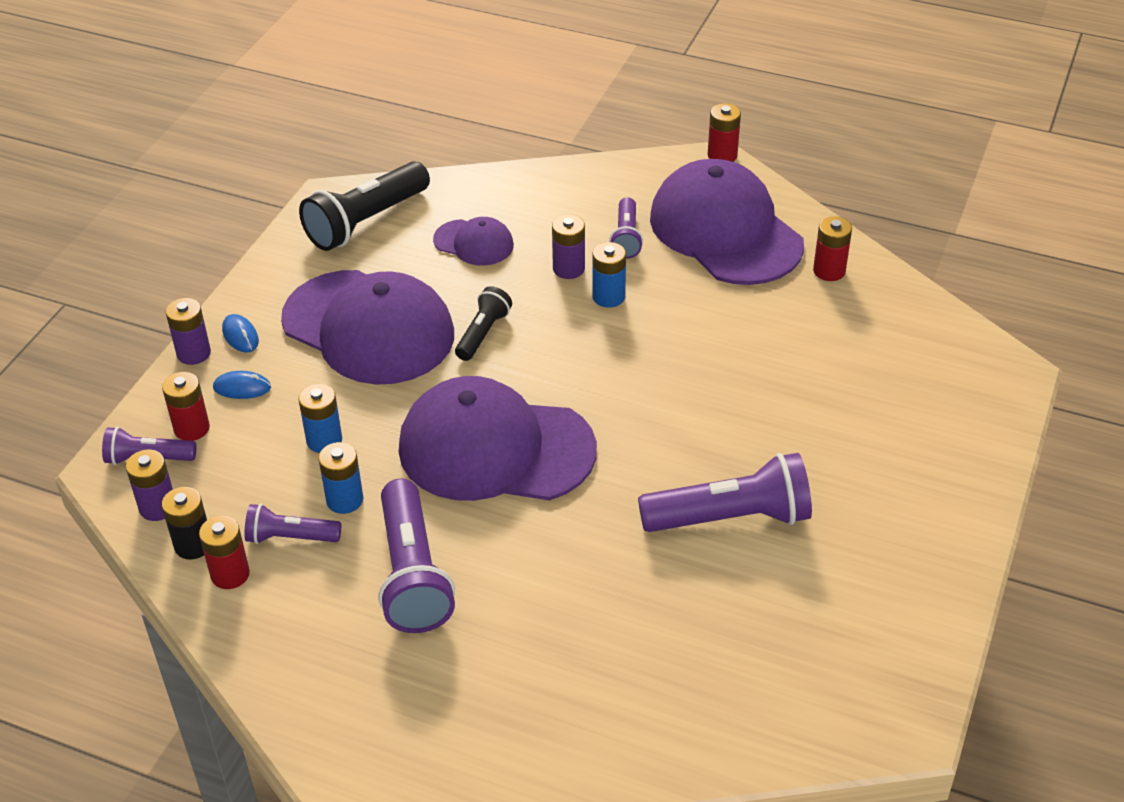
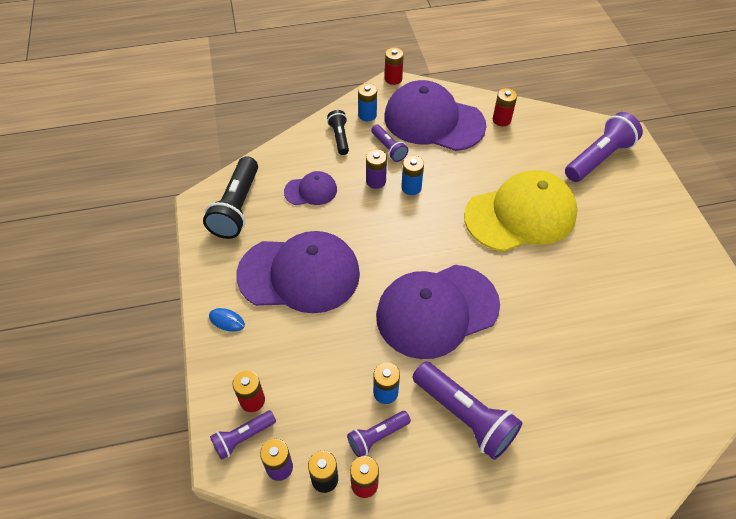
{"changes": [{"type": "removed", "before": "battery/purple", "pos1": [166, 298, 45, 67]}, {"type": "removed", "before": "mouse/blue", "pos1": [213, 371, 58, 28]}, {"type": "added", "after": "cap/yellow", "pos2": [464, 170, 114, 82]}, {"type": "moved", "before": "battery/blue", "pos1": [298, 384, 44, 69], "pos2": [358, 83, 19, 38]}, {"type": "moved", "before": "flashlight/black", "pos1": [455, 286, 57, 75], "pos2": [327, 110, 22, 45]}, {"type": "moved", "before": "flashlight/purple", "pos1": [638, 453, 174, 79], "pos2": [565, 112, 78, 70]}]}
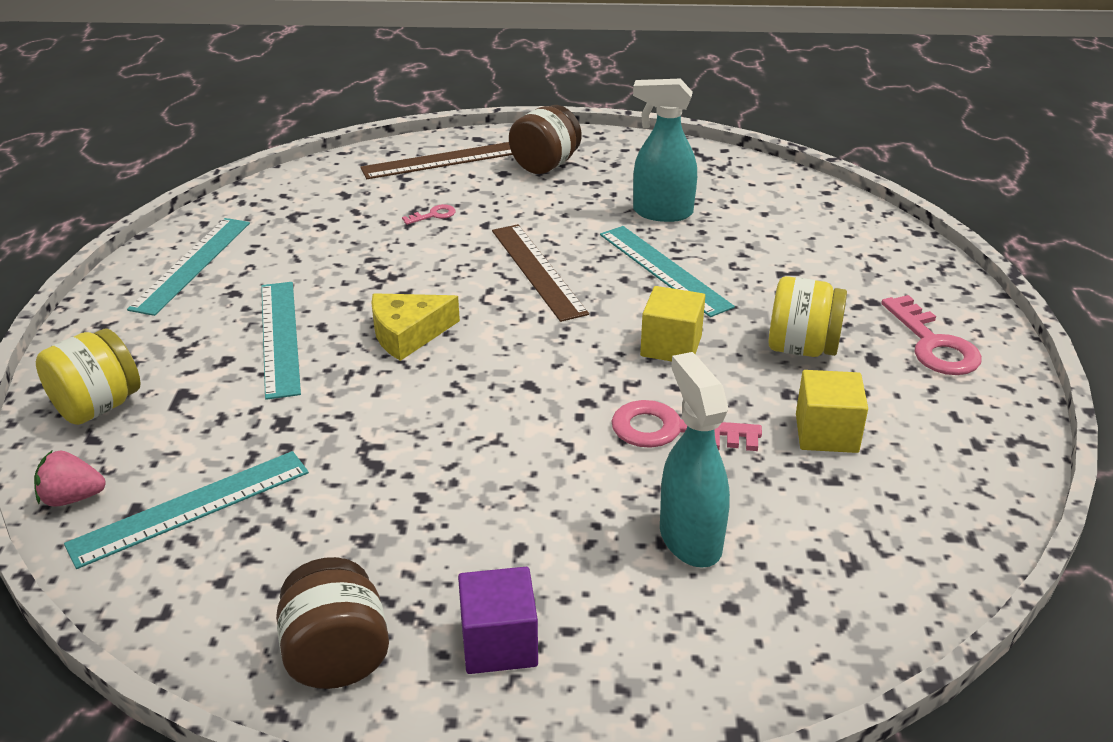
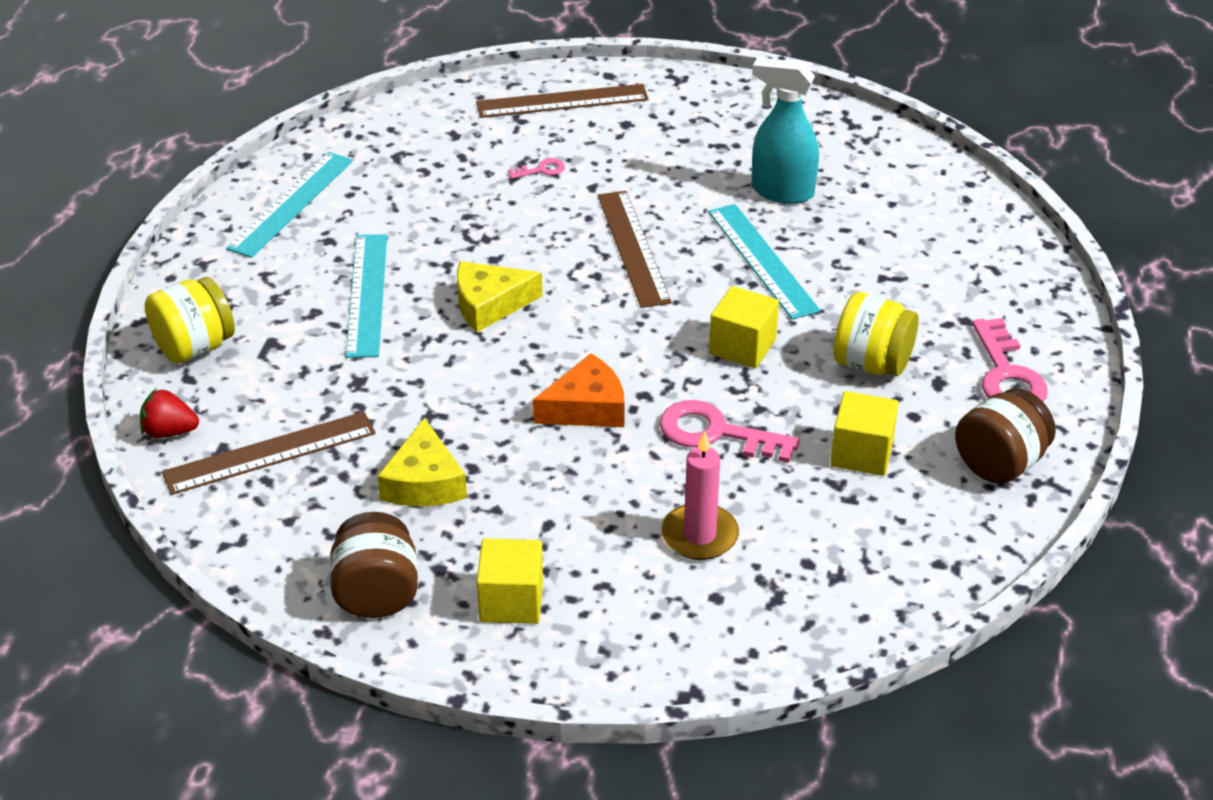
{"changes": [{"type": "added", "after": "cheese/yellow", "pos2": [377, 418, 90, 88]}, {"type": "added", "after": "cheese/orange", "pos2": [533, 353, 92, 74]}, {"type": "moved", "before": "jar/brown", "pos1": [509, 105, 73, 69], "pos2": [955, 388, 101, 96]}, {"type": "replaced", "before": "spray bottle/turquoise", "after": "candle/pink", "pos1": [660, 352, 70, 216], "pos2": [661, 431, 78, 129]}, {"type": "recoloured", "before": "strawberry/pink", "after": "strawberry/red", "pos1": [34, 451, 72, 56], "pos2": [140, 388, 59, 50]}, {"type": "recoloured", "before": "ruler/turquoise", "after": "ruler/brown", "pos1": [64, 451, 245, 118], "pos2": [162, 411, 214, 84]}, {"type": "recoloured", "before": "cube/purple", "after": "cube/yellow", "pos1": [458, 567, 80, 107], "pos2": [477, 539, 66, 85]}]}
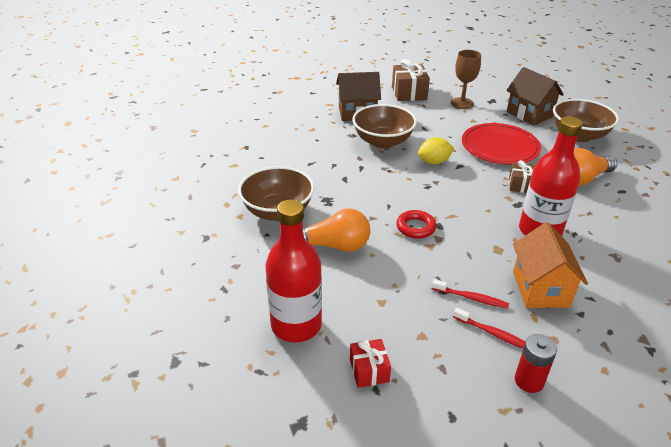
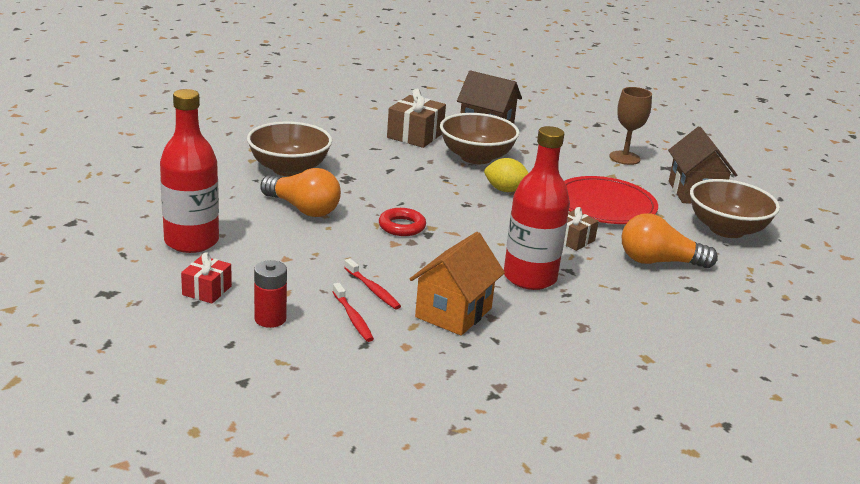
{"changes": [{"type": "moved", "before": "gift/brown", "pos1": [392, 59, 38, 42], "pos2": [387, 89, 59, 59]}, {"type": "moved", "before": "battery/red", "pos1": [515, 334, 42, 59], "pos2": [254, 260, 33, 68]}]}
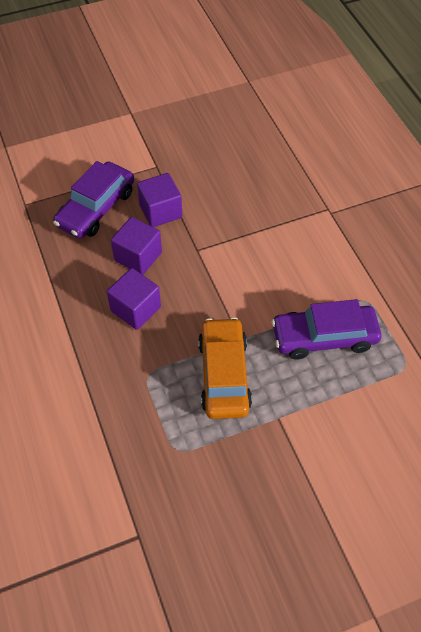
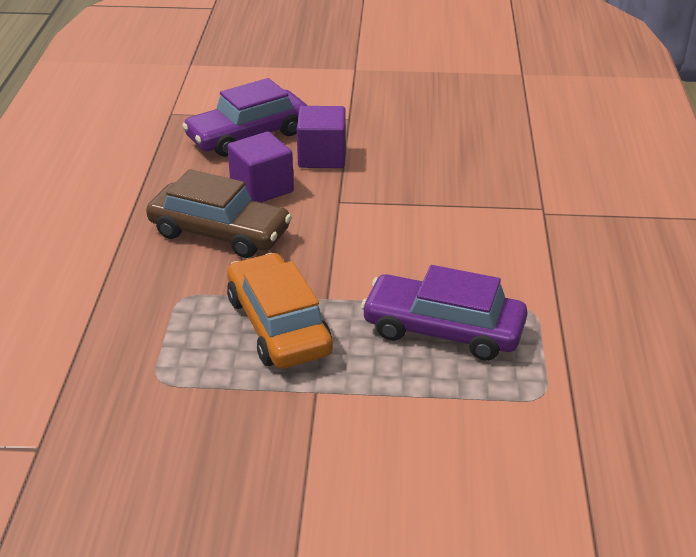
{"changes": [{"type": "replaced", "before": "cube/purple", "after": "car/brown", "pos1": [107, 268, 54, 62], "pos2": [146, 169, 146, 89]}, {"type": "turned", "before": "car/orange", "pos1": [198, 317, 54, 102], "pos2": [227, 253, 106, 116], "turn": -45}]}
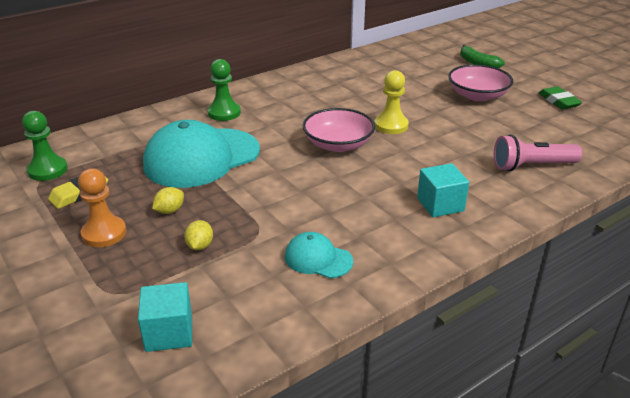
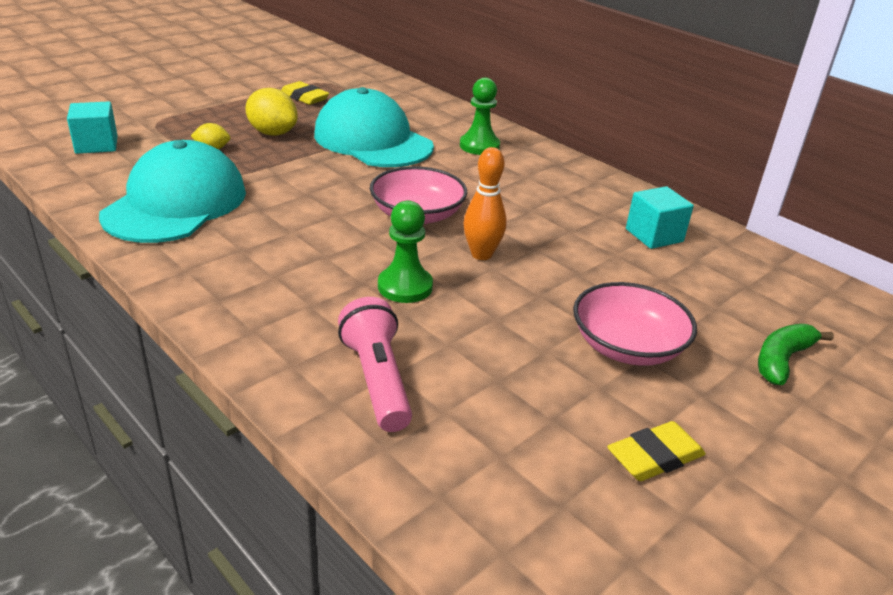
{"changes": [{"type": "removed", "before": "pawn/orange", "pos1": [78, 168, 48, 79]}, {"type": "moved", "before": "pawn/green", "pos1": [22, 111, 46, 70], "pos2": [378, 200, 55, 103]}, {"type": "moved", "before": "cube/turquoise", "pos1": [417, 163, 52, 54], "pos2": [626, 186, 68, 63]}, {"type": "replaced", "before": "pawn/yellow", "after": "bowling pin/orange", "pos1": [375, 70, 34, 64], "pos2": [464, 147, 43, 113]}, {"type": "recoloured", "before": "eraser/green", "after": "eraser/yellow", "pos1": [538, 86, 44, 23], "pos2": [607, 421, 99, 60]}, {"type": "resized", "before": "lemon/yellow", "pos1": [152, 187, 32, 27], "pos2": [245, 88, 53, 48], "scale": 1.79}, {"type": "resized", "before": "cap/turquoise", "pos1": [285, 232, 68, 46], "pos2": [99, 140, 147, 103], "scale": 2.11}]}
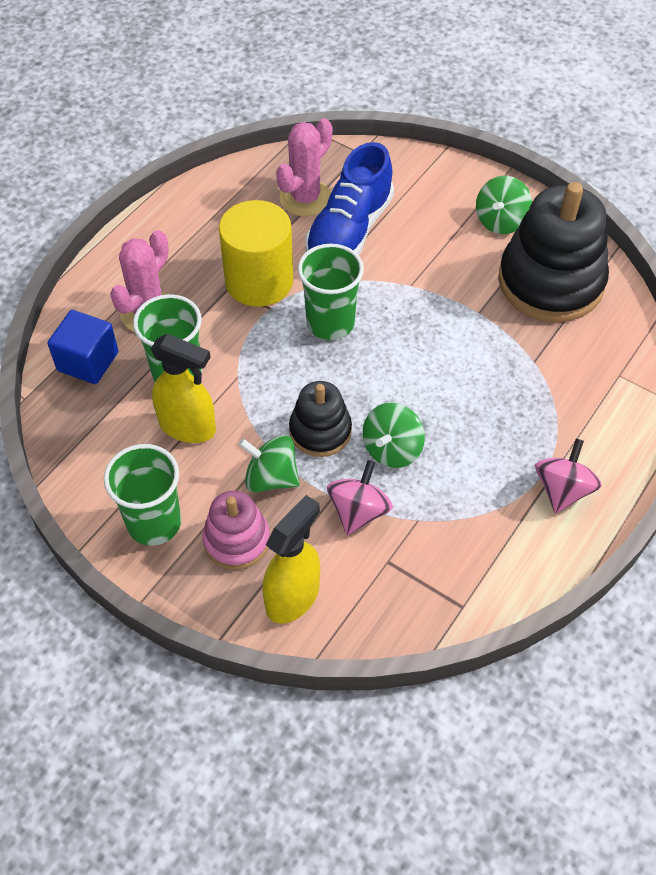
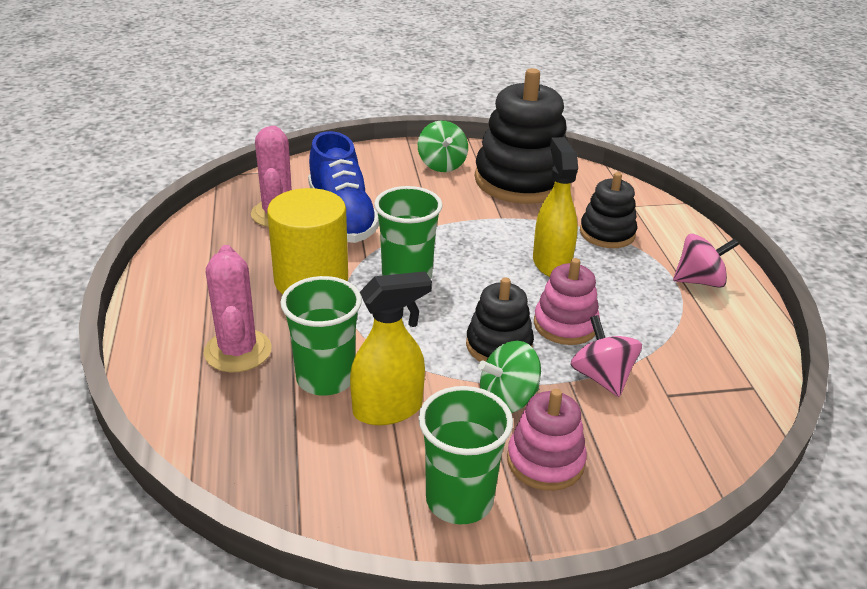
{"changes": [{"type": "removed", "before": "cube/blue", "pos1": [47, 310, 71, 74]}, {"type": "added", "after": "stacking toy/black", "pos2": [580, 172, 57, 76]}, {"type": "moved", "before": "spray bottle/yellow", "pos1": [262, 495, 58, 129], "pos2": [533, 137, 45, 140]}, {"type": "replaced", "before": "spinning top/green", "after": "stacking toy/pink", "pos1": [363, 403, 62, 65], "pos2": [534, 258, 66, 87]}, {"type": "turned", "before": "spinning top/pink", "pos1": [535, 439, 67, 75], "pos2": [673, 234, 66, 54], "turn": 105}]}
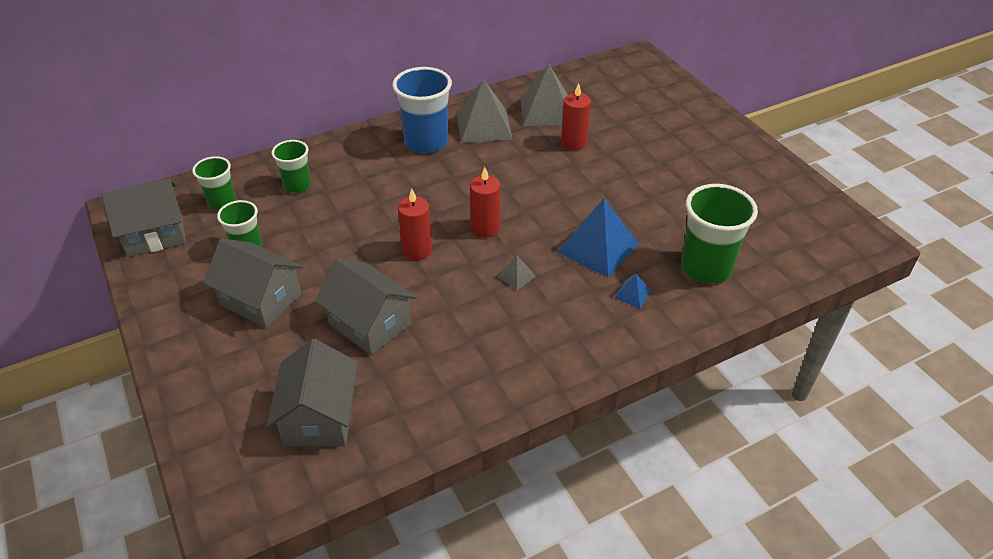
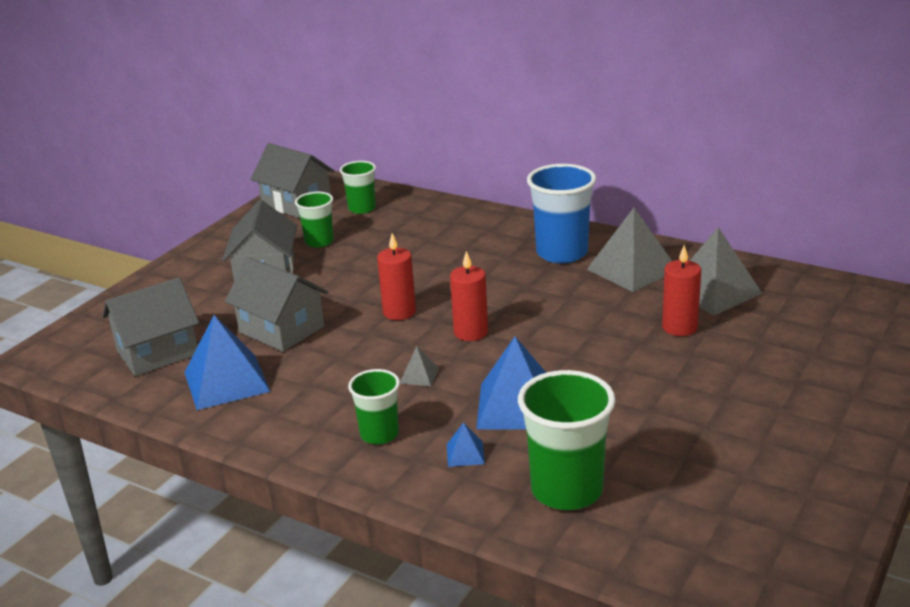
{"changes": [{"type": "added", "after": "pyramid/blue", "pos2": [184, 315, 87, 95]}, {"type": "moved", "before": "cup/green", "pos1": [272, 140, 39, 53], "pos2": [348, 369, 52, 76]}, {"type": "turned", "before": "house/grey", "pos1": [315, 258, 102, 97], "pos2": [225, 257, 103, 95], "turn": -60}]}
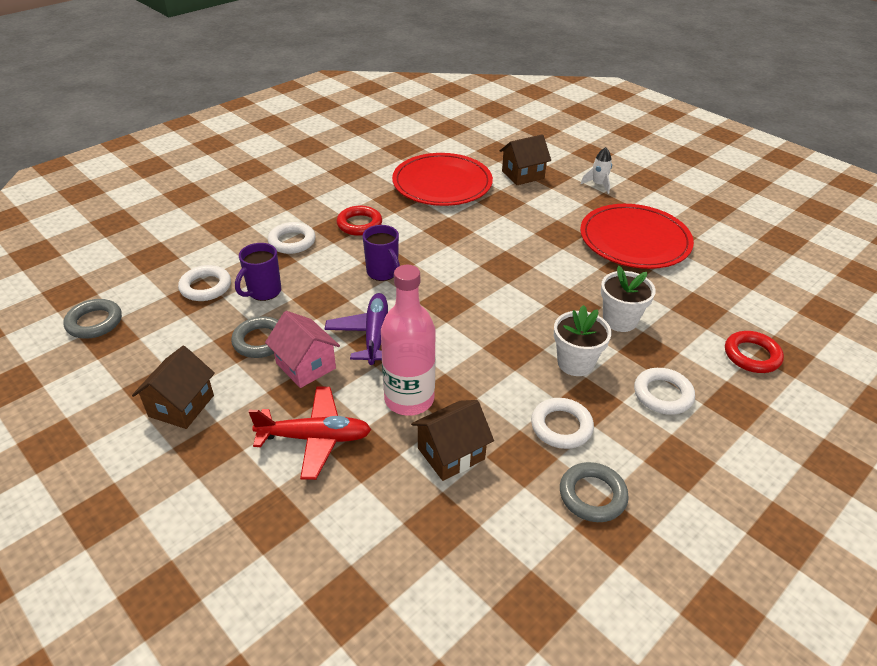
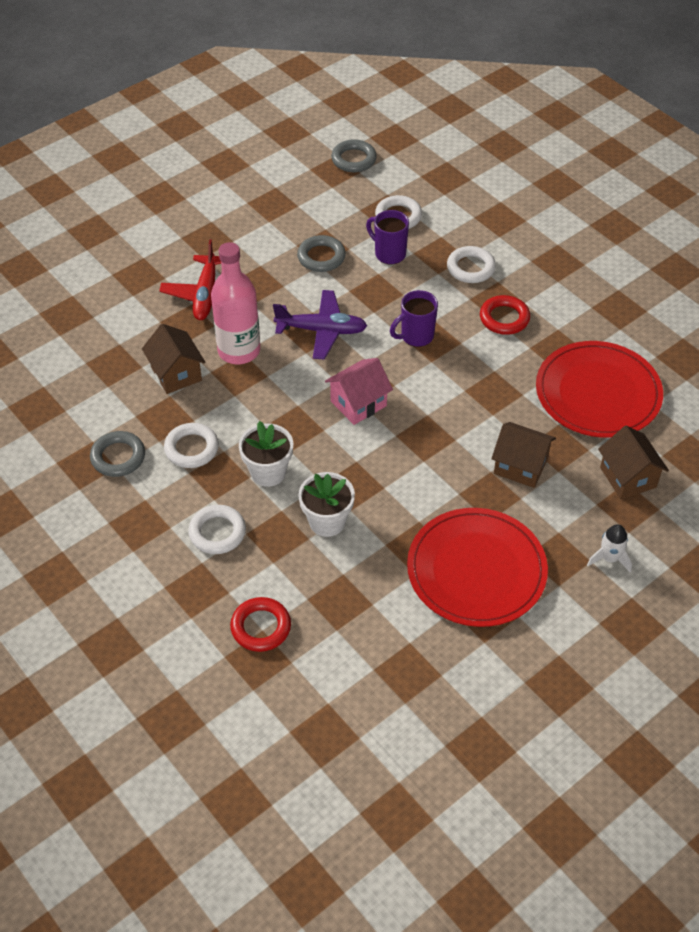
{"changes": [{"type": "moved", "before": "house/brown", "pos1": [132, 346, 83, 83], "pos2": [491, 422, 65, 66]}, {"type": "moved", "before": "house/pink", "pos1": [265, 311, 75, 77], "pos2": [325, 358, 68, 67]}]}
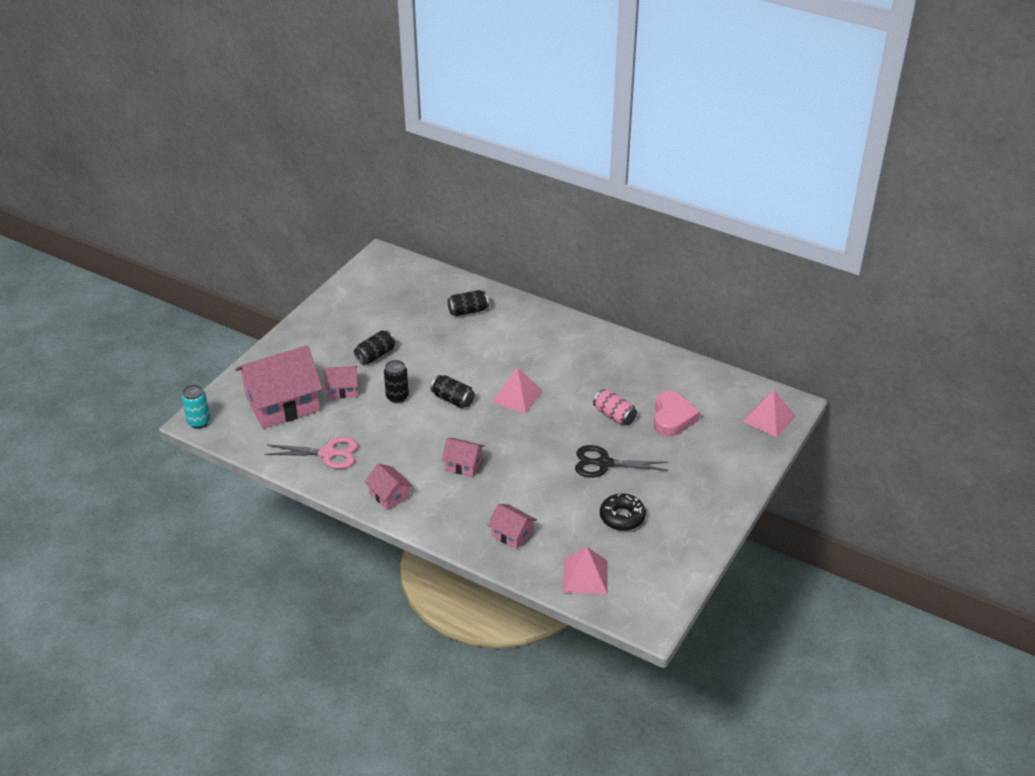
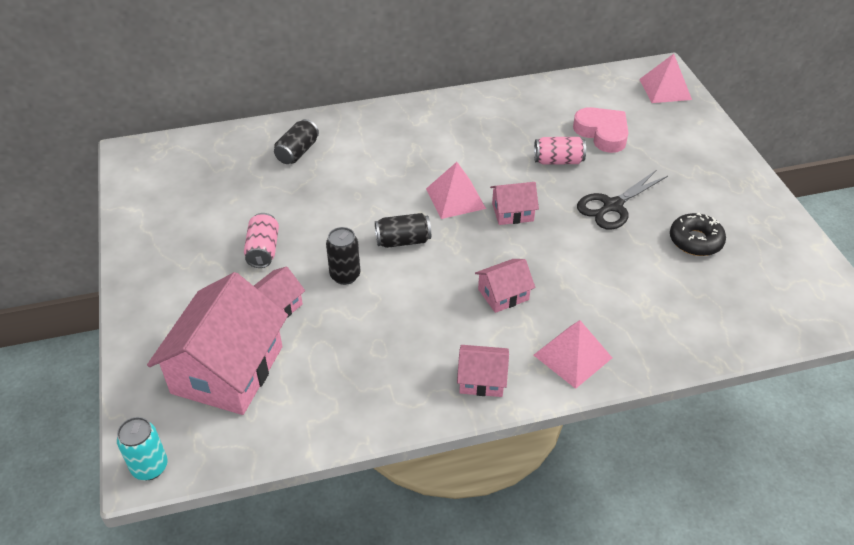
{"changes": [{"type": "removed", "before": "scissors/pink", "pos1": [264, 437, 94, 32]}, {"type": "moved", "before": "house/pink", "pos1": [487, 504, 50, 46], "pos2": [490, 182, 49, 43]}, {"type": "moved", "before": "pyramid/pink", "pos1": [563, 547, 45, 47], "pos2": [534, 320, 78, 69]}, {"type": "recoloured", "before": "can/black", "after": "can/pink", "pos1": [354, 330, 42, 35], "pos2": [244, 213, 35, 55]}]}
